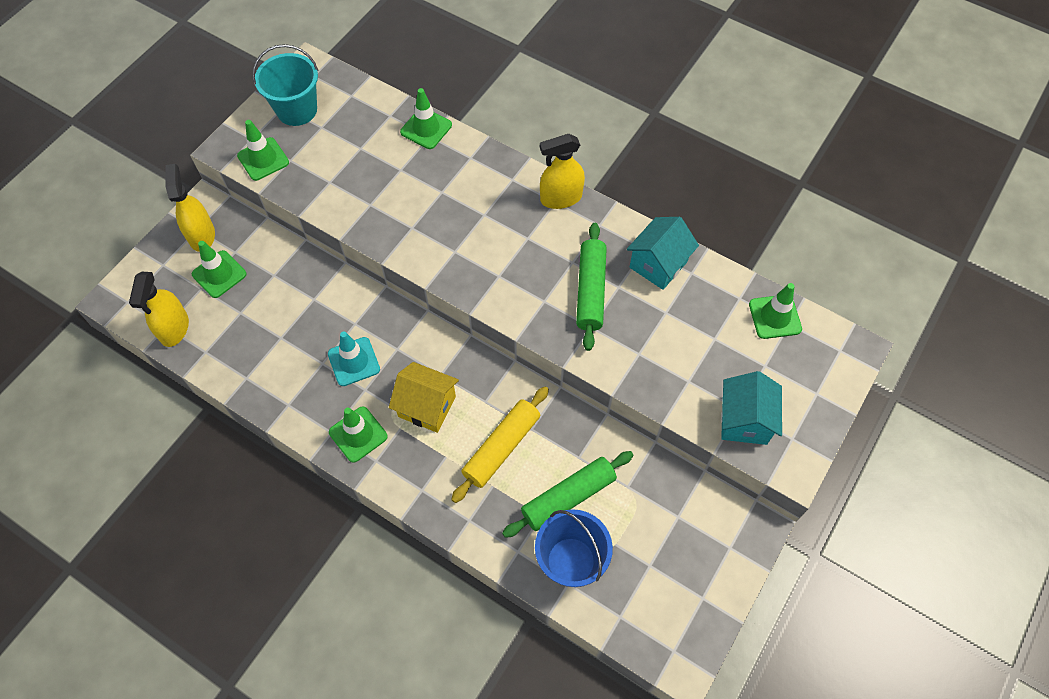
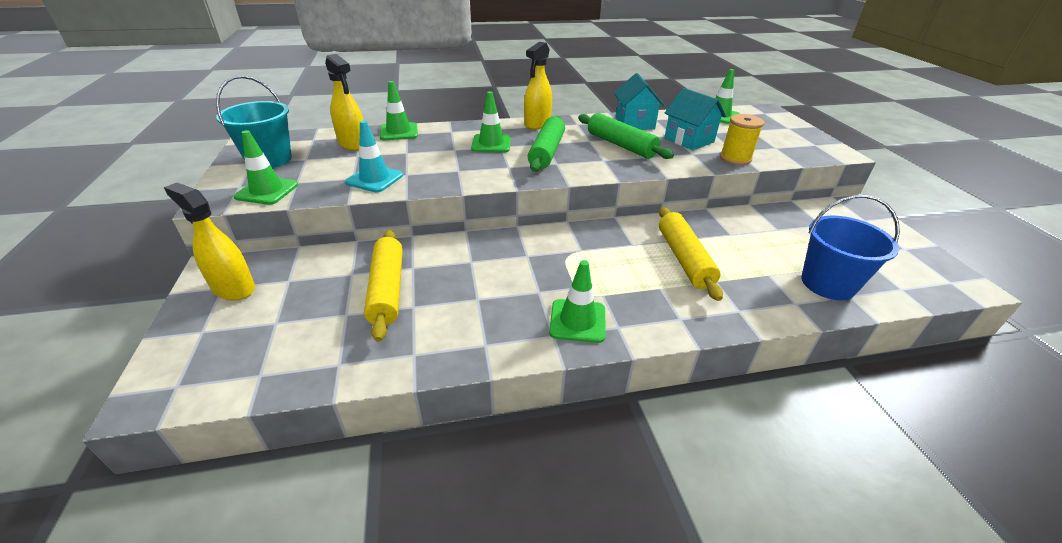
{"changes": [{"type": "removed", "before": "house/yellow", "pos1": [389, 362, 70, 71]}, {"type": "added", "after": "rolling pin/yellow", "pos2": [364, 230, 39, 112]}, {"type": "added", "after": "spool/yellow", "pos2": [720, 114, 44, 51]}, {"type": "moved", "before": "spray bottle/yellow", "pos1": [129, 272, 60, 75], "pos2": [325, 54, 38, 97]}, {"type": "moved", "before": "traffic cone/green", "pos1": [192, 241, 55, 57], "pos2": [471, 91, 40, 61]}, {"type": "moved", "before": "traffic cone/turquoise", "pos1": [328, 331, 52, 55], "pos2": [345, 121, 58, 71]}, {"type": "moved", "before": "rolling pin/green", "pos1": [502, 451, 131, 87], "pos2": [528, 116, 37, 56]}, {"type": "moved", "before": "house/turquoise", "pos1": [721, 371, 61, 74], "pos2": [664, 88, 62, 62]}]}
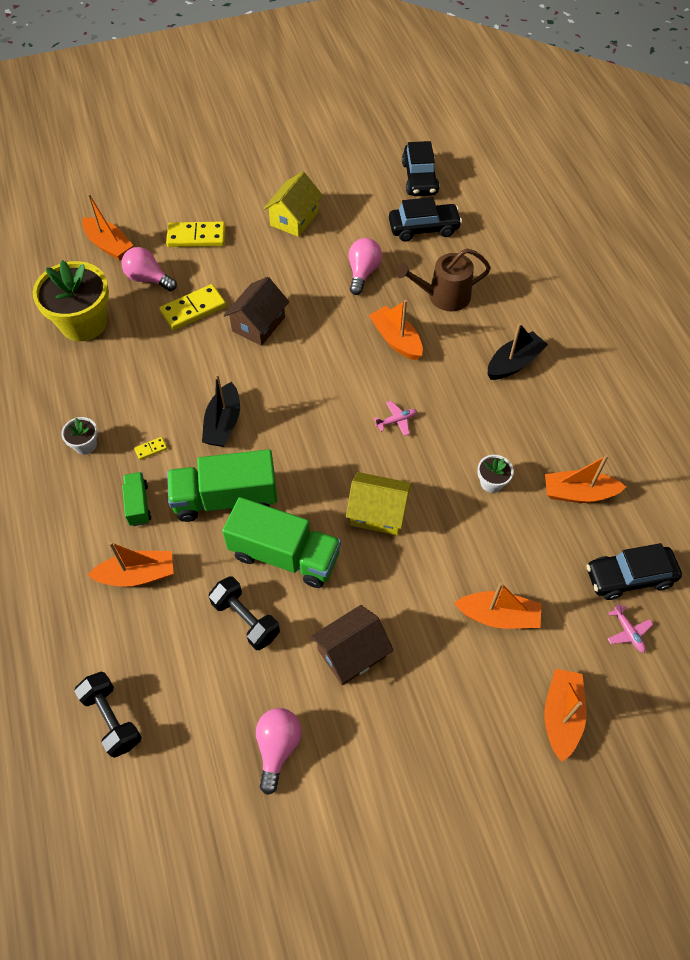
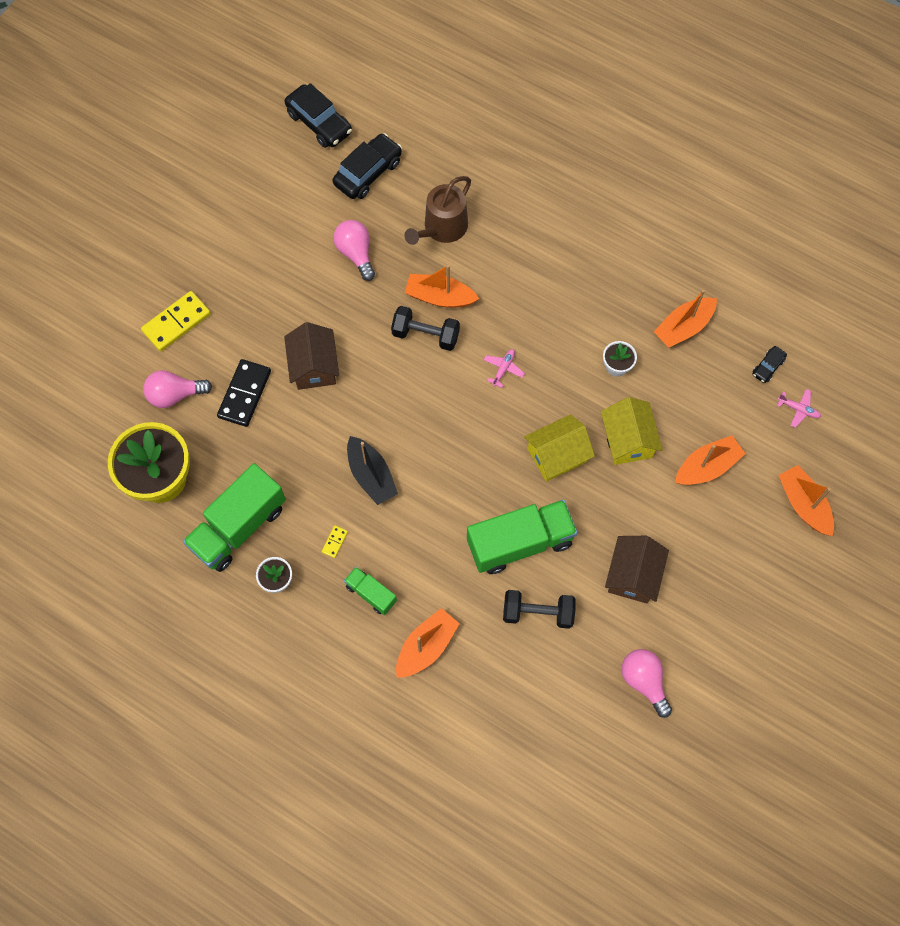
{"changes": [{"type": "removed", "before": "boat/orange", "pos1": [82, 193, 51, 68]}, {"type": "removed", "before": "boat/black", "pos1": [488, 323, 60, 57]}, {"type": "moved", "before": "dumbbell/black", "pos1": [74, 672, 68, 86], "pos2": [391, 306, 69, 45]}, {"type": "moved", "before": "truck/green", "pos1": [167, 449, 110, 73], "pos2": [183, 463, 103, 109]}, {"type": "moved", "before": "house/yellow", "pos1": [263, 172, 60, 65], "pos2": [601, 397, 62, 68]}, {"type": "recoloured", "before": "domino/yellow", "after": "domino/black", "pos1": [159, 284, 67, 46], "pos2": [217, 359, 54, 68]}, {"type": "resized", "before": "car/black", "pos1": [586, 543, 96, 57], "pos2": [753, 346, 34, 37], "scale": 0.51}]}
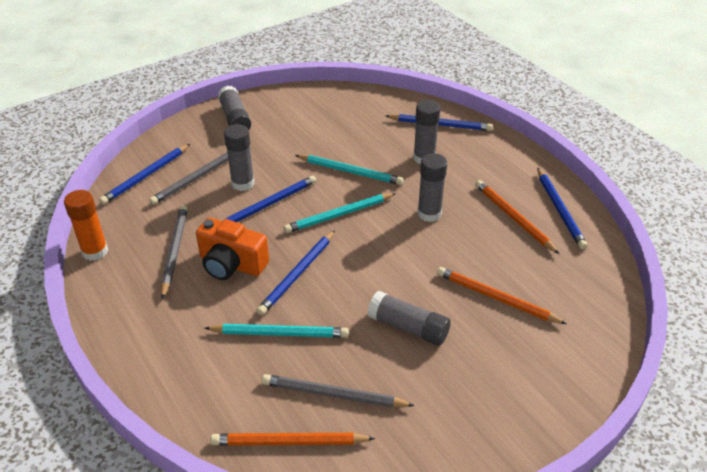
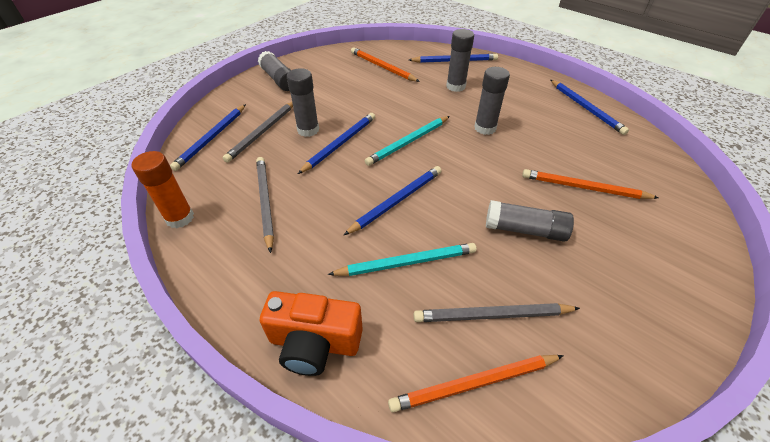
{"changes": [{"type": "removed", "before": "pencil/turquoise", "pos1": [295, 155, 109, 30]}, {"type": "moved", "before": "camera/orange", "pos1": [196, 218, 73, 62], "pos2": [260, 291, 103, 85]}, {"type": "moved", "before": "pencil/orange", "pos1": [475, 180, 85, 74], "pos2": [351, 48, 69, 34]}, {"type": "turned", "before": "pencil/blue", "pos1": [256, 230, 79, 85], "pos2": [343, 166, 99, 70], "turn": -150}]}
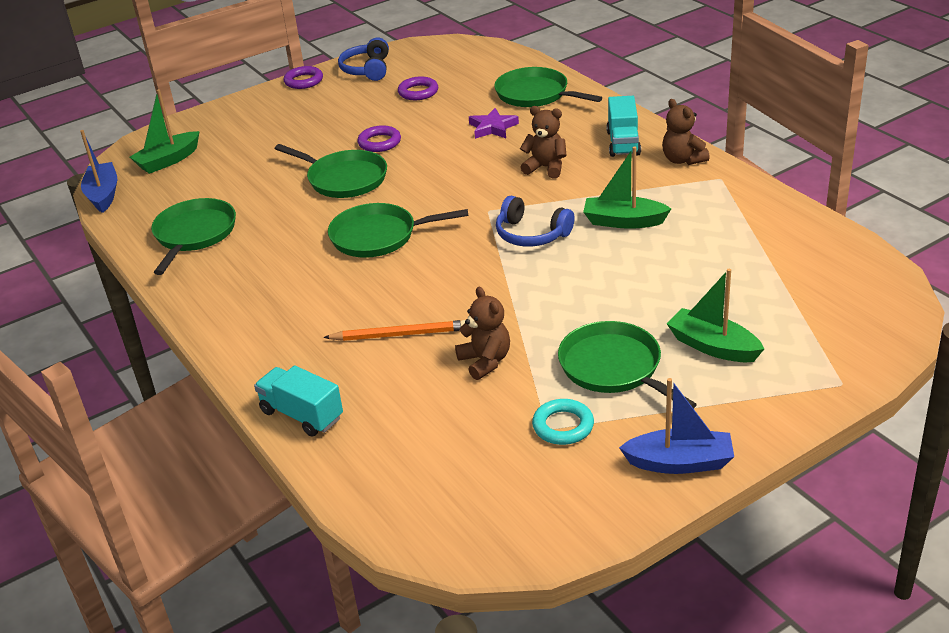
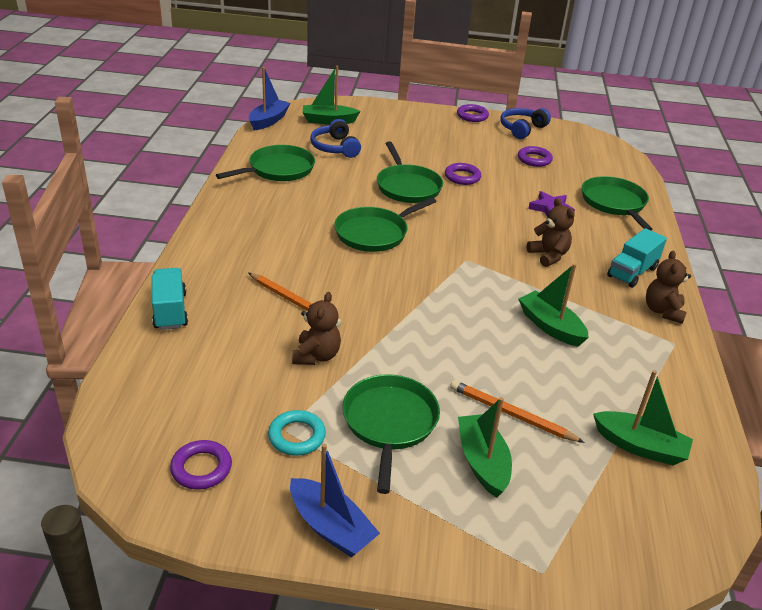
{"changes": [{"type": "added", "after": "ring/purple", "pos2": [170, 440, 62, 50]}, {"type": "added", "after": "pencil/orange", "pos2": [450, 380, 135, 63]}, {"type": "added", "after": "boat/green", "pos2": [593, 370, 100, 95]}, {"type": "moved", "before": "headphones/blue", "pos1": [496, 196, 79, 51], "pos2": [310, 119, 51, 39]}, {"type": "turned", "before": "pan/green", "pos1": [328, 203, 140, 55], "pos2": [334, 197, 103, 55], "turn": -75}]}
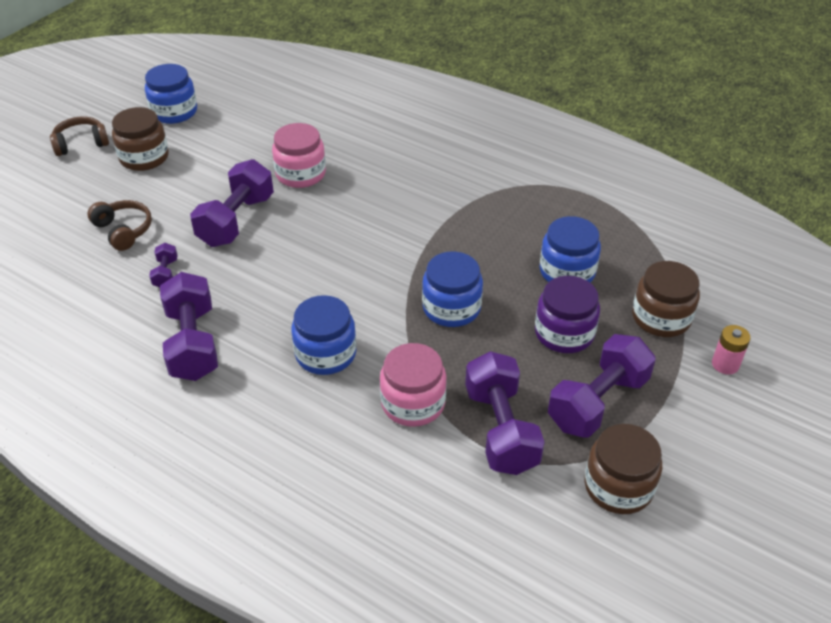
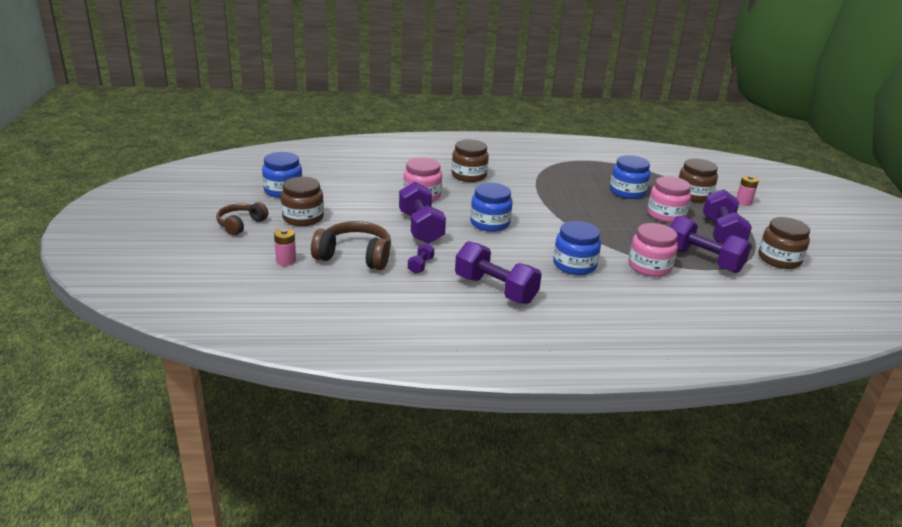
{"changes": [{"type": "added", "after": "battery/pink", "pos2": [274, 228, 22, 38]}, {"type": "added", "after": "jar/brown", "pos2": [452, 140, 37, 42]}, {"type": "moved", "before": "jar/blue", "pos1": [422, 251, 61, 76], "pos2": [470, 183, 43, 49]}, {"type": "recoloured", "before": "jar/purple", "after": "jar/pink", "pos1": [535, 276, 65, 77], "pos2": [648, 176, 43, 47]}, {"type": "turned", "before": "dumbbell/purple", "pos1": [149, 243, 29, 44], "pos2": [408, 243, 26, 31], "turn": 60}, {"type": "resized", "before": "headphones/brown", "pos1": [88, 200, 64, 51], "pos2": [311, 221, 80, 49], "scale": 1.52}]}
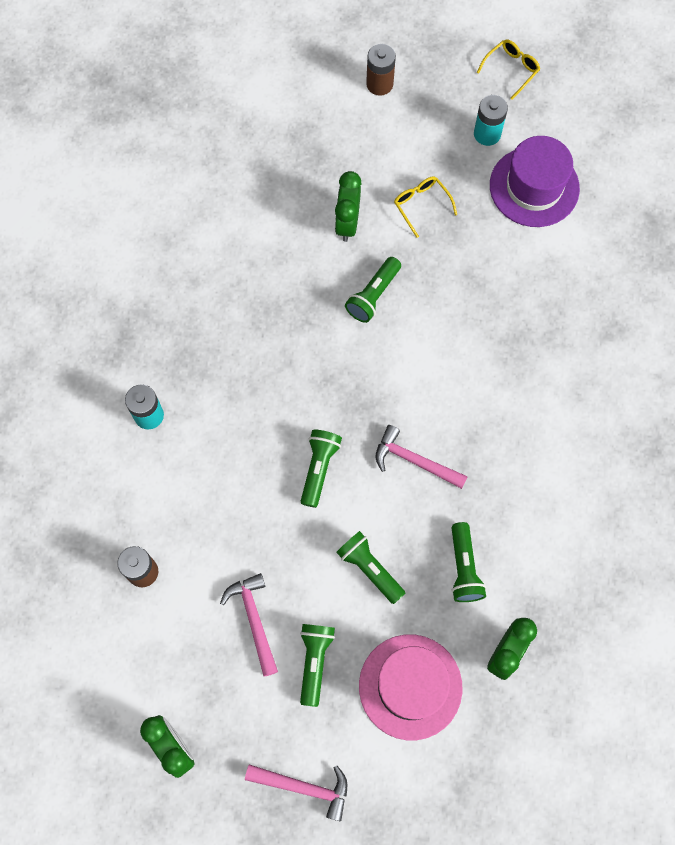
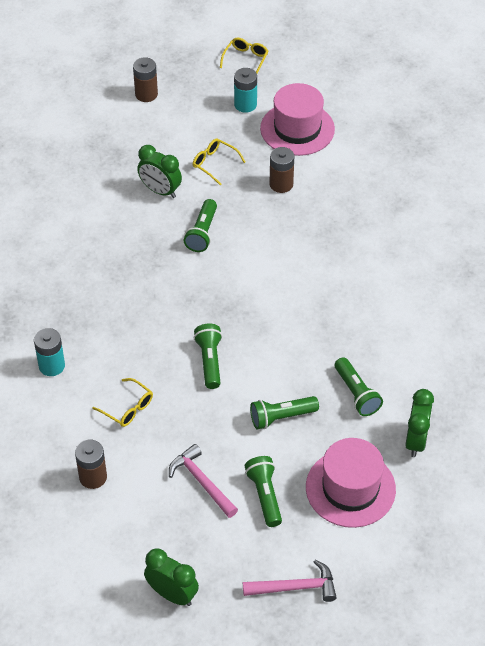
{"changes": [{"type": "removed", "before": "hammer/pink", "pos1": [376, 425, 92, 64]}, {"type": "added", "after": "glasses/yellow", "pos2": [92, 378, 61, 49]}, {"type": "added", "after": "battery/brown", "pos2": [269, 147, 25, 46]}, {"type": "recoloured", "before": "hat/purple", "after": "hat/pink", "pos1": [490, 136, 90, 91], "pos2": [260, 83, 75, 73]}, {"type": "turned", "before": "clock/green", "pos1": [335, 171, 26, 71], "pos2": [137, 145, 45, 53], "turn": -45}, {"type": "turned", "before": "flashlight/green", "pos1": [336, 531, 69, 73], "pos2": [250, 396, 69, 33], "turn": -45}]}
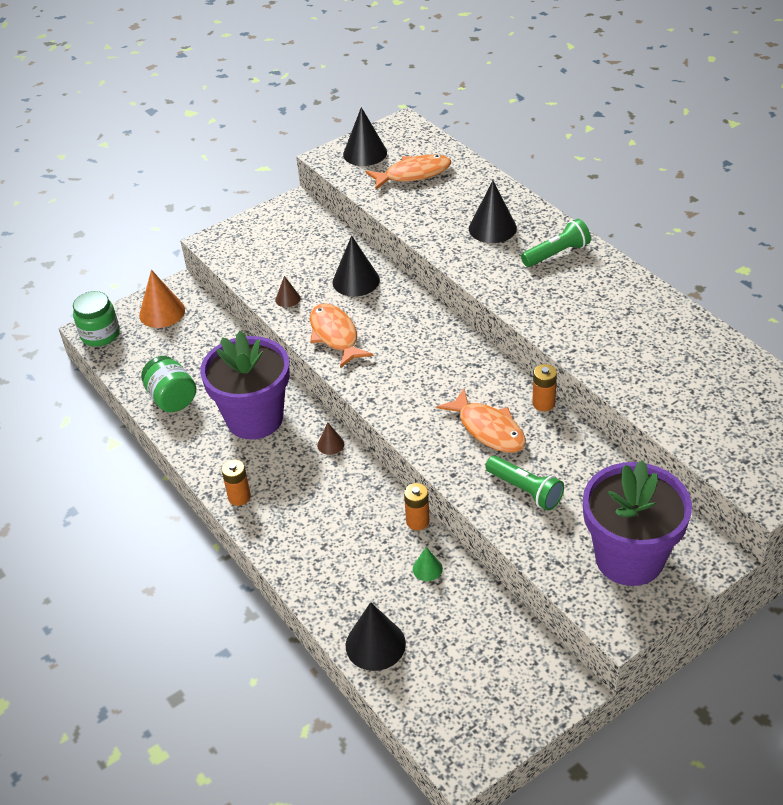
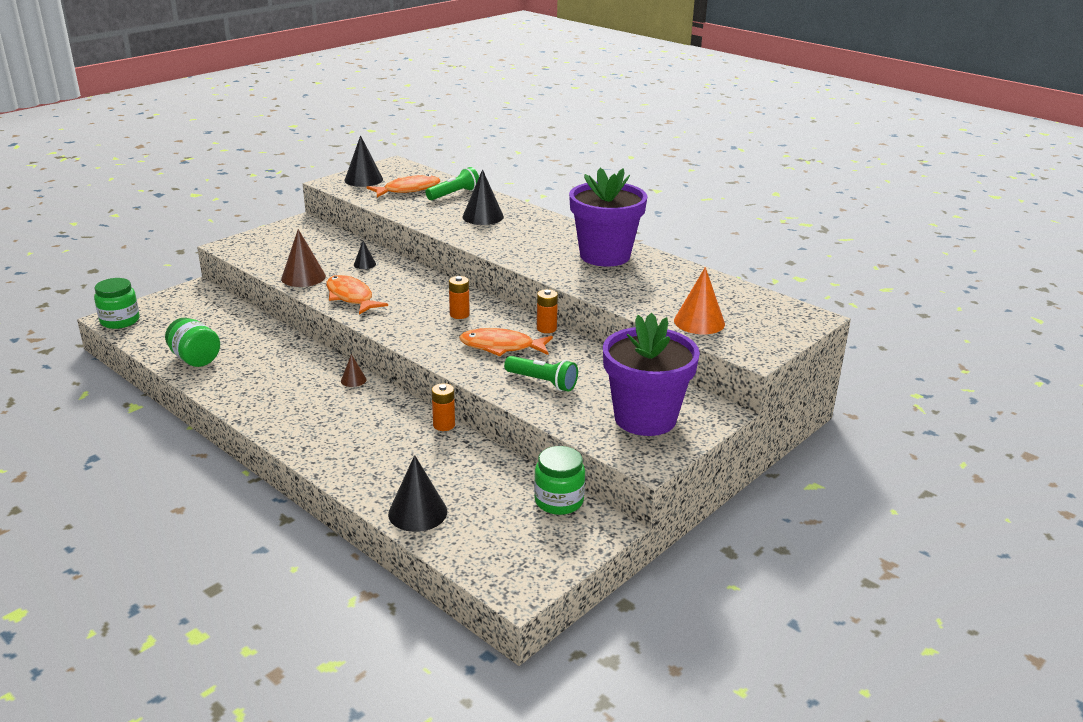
{"changes": [{"type": "removed", "before": "cone/green", "pos1": [413, 547, 30, 34]}, {"type": "added", "after": "jar/green", "pos2": [534, 446, 51, 69]}, {"type": "moved", "before": "cone/orange", "pos1": [139, 270, 46, 58], "pos2": [674, 267, 51, 67]}, {"type": "moved", "before": "flower pot/purple", "pos1": [200, 331, 90, 109], "pos2": [569, 168, 79, 99]}, {"type": "moved", "before": "battery/orange", "pos1": [221, 459, 30, 47], "pos2": [449, 276, 21, 43]}, {"type": "moved", "before": "flashlight/green", "pos1": [521, 219, 70, 48], "pos2": [425, 167, 54, 33]}, {"type": "turned", "before": "fish/orange", "pos1": [437, 389, 89, 64], "pos2": [459, 328, 94, 28], "turn": 150}, {"type": "resized", "before": "cone/brown", "pos1": [275, 276, 25, 31], "pos2": [281, 229, 45, 58], "scale": 1.91}, {"type": "resized", "before": "cone/black", "pos1": [332, 236, 48, 61], "pos2": [354, 241, 22, 28], "scale": 0.52}]}
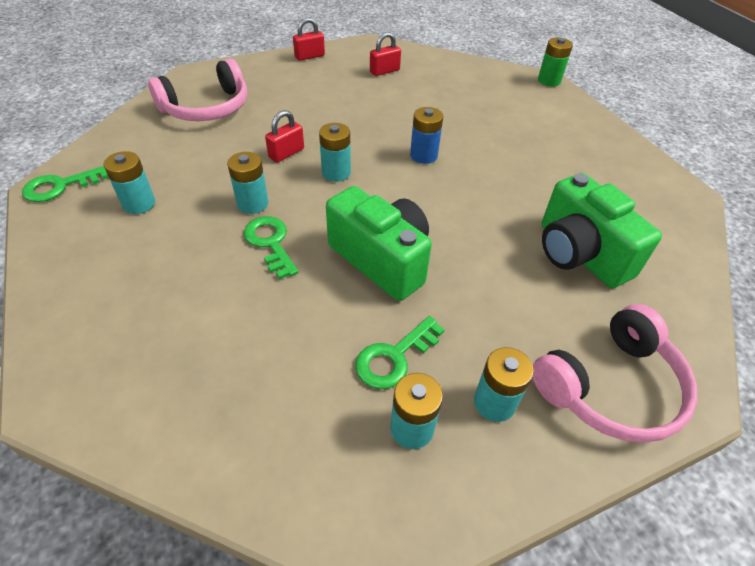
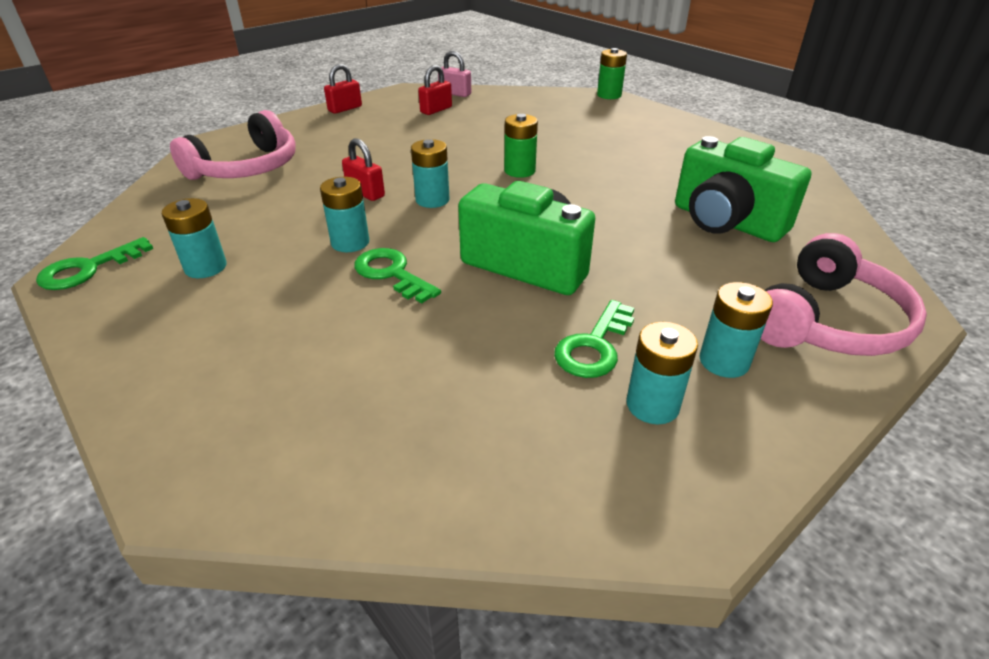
{"changes": [{"type": "added", "after": "padlock/pink", "pos2": [438, 51, 33, 46]}, {"type": "recoloured", "before": "battery/blue", "after": "battery/green", "pos1": [410, 107, 33, 57], "pos2": [504, 114, 34, 64]}, {"type": "turned", "before": "padlock/red", "pos1": [265, 110, 39, 52], "pos2": [342, 138, 43, 63], "turn": -75}]}
